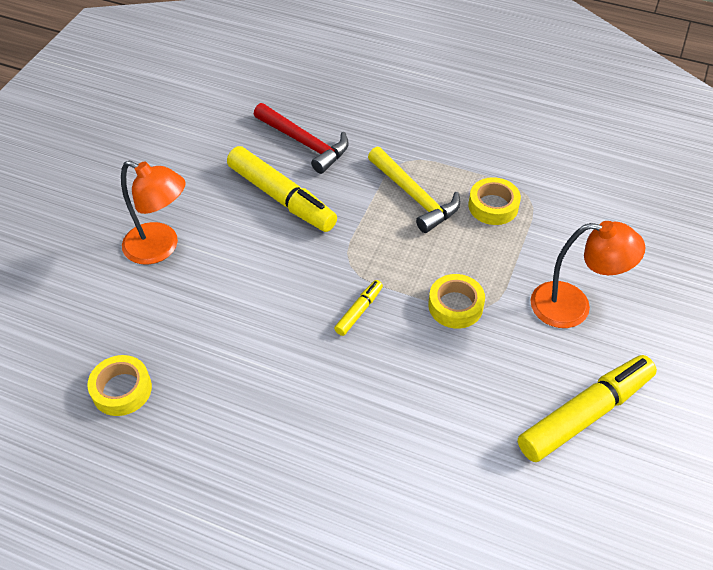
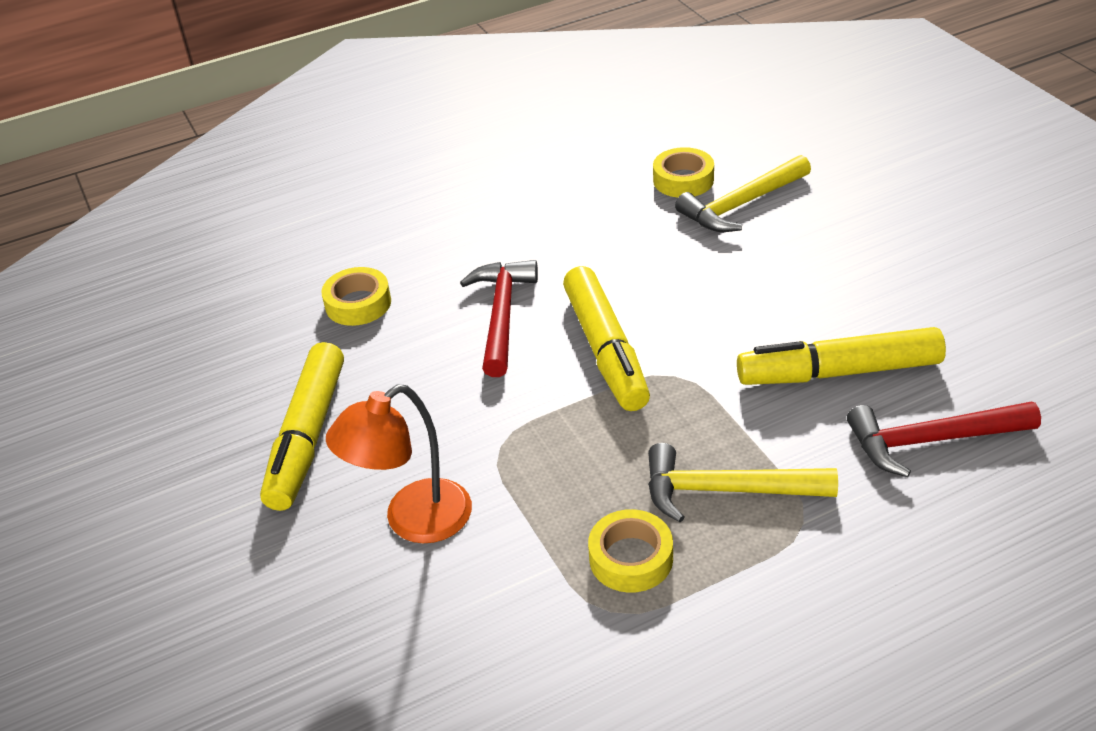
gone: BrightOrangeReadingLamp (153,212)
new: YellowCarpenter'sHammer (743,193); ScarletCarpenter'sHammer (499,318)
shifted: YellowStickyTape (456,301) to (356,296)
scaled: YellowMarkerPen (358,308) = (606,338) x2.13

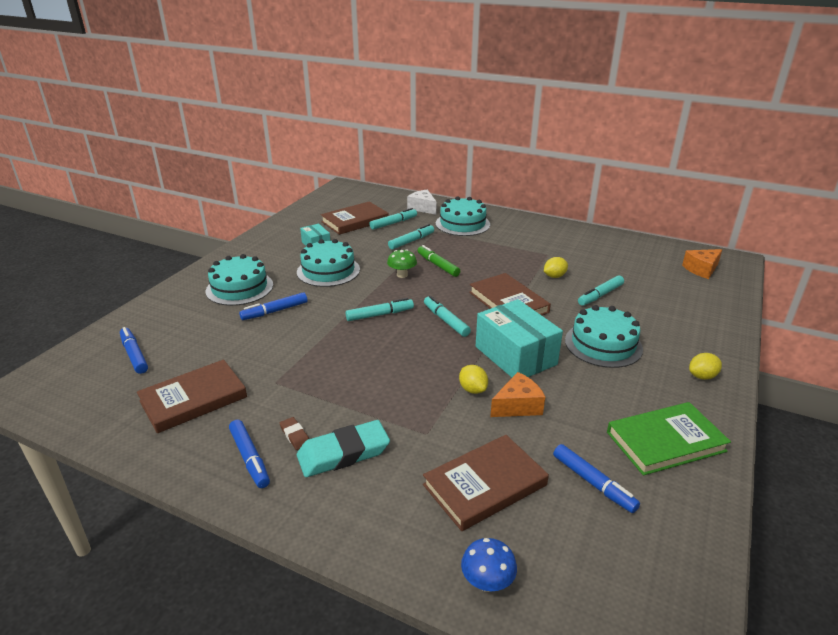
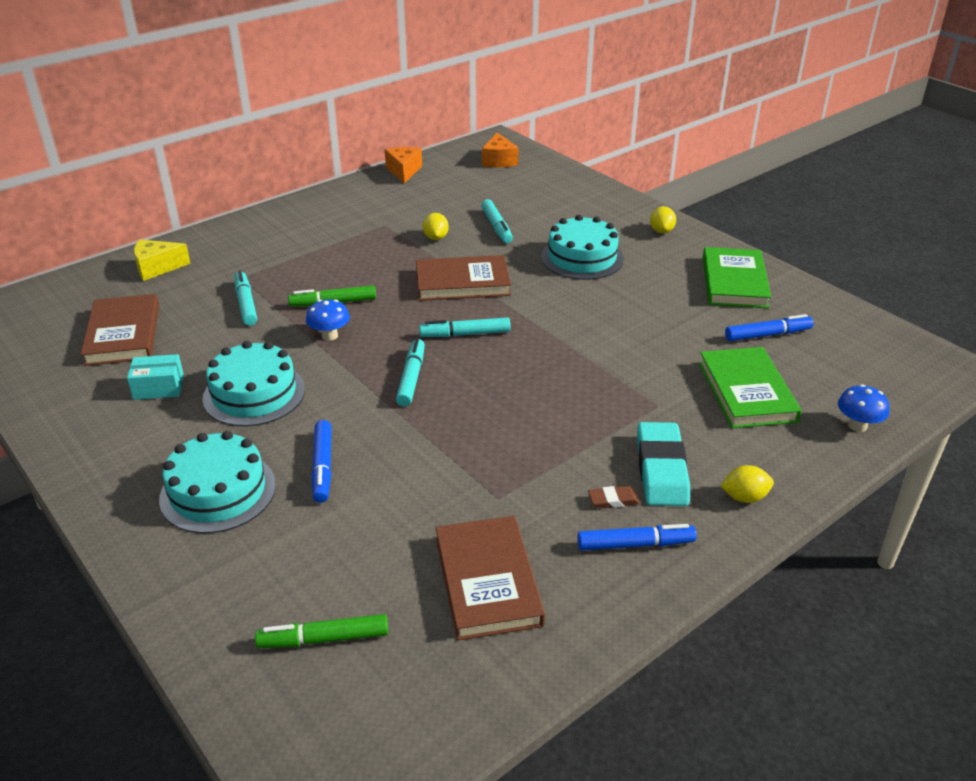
gone: AquaGateau (463,216); AquaMarkerPen (393,219); AquaBox (519,338)
shifted: YellowLemon (473,379) to (747,484); BrightOrangePieceOfCheese (517,394) to (403,165)
repainted: SnowWhitePieceOfCheese (421,202) to YellowPieceOfCheese (162,260); EmeraldMushroom (402,263) to BlueMushroom (328,320); BlueMarkerPen (134,350) to EmeraldMarkerPen (321,631); DarkBrownHardcover (486,483) to EmeraldHardcover (750,387)

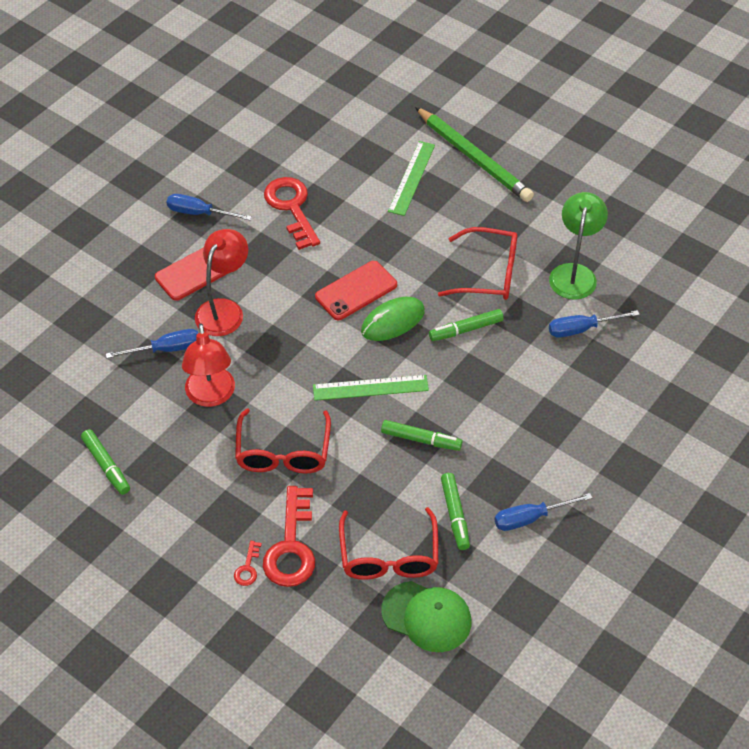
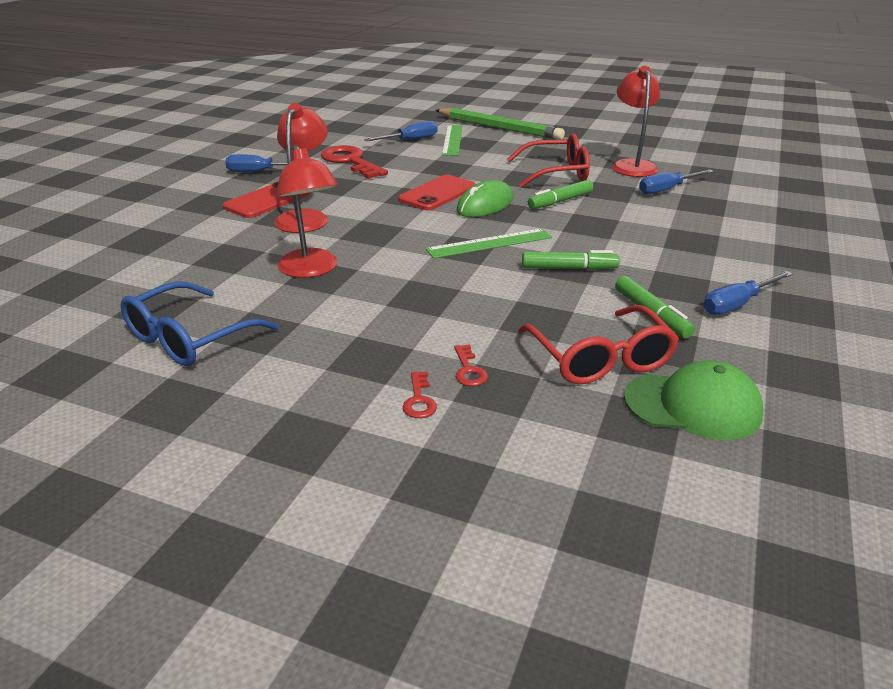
gone: ScarletSpectacles (283,440)
shifted: BlueFlatScrewdriver (152,343) to (400,131)
swapped: EmeraldMarkerPen (105,462) to BlueSpectacles (200,323)
repainted: EmeraldReadingLamp (578,246) to ScarletReadingLamp (636,121)
scaled: ScarletKey (289,536) = (471,365) x0.44

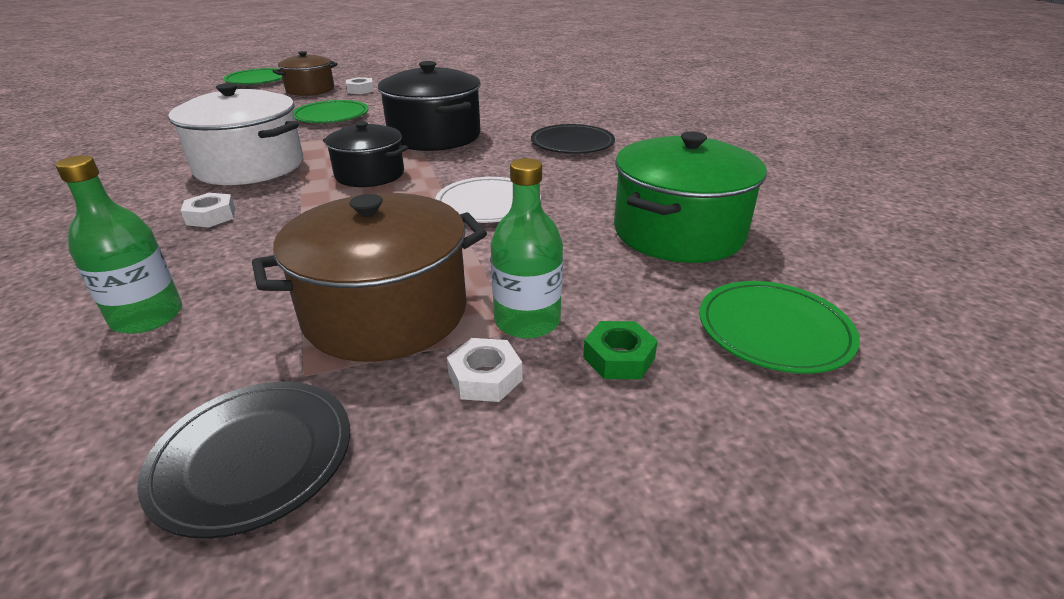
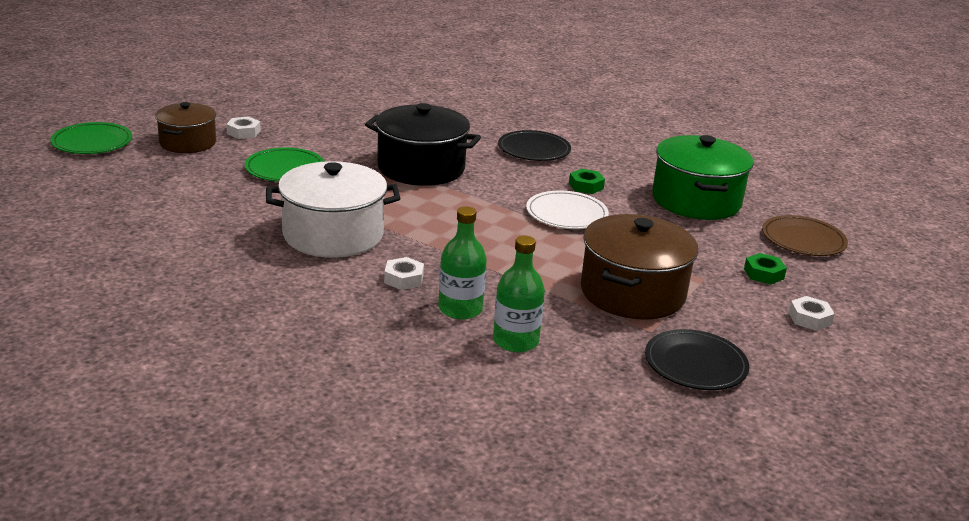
gone: BlackPot (365,154)
new: EmeraldHexagonNut (587,181)
shifted: EmeraldBottle (527,248) to (462,263); SnowWhiteHexagonNut (485,370) to (811,313)
repainted: EmeraldDinnerPlate (779,327) to DarkBrownDinnerPlate (805,235)

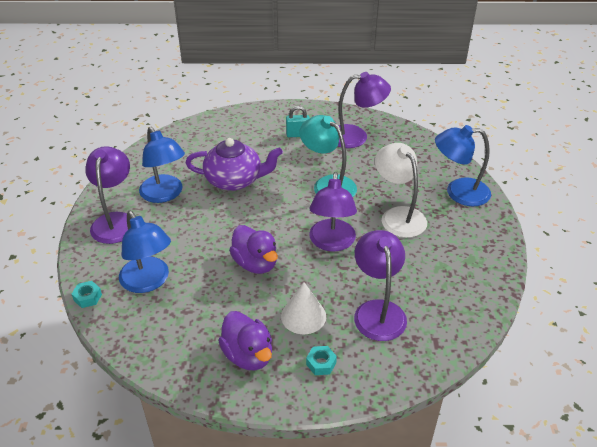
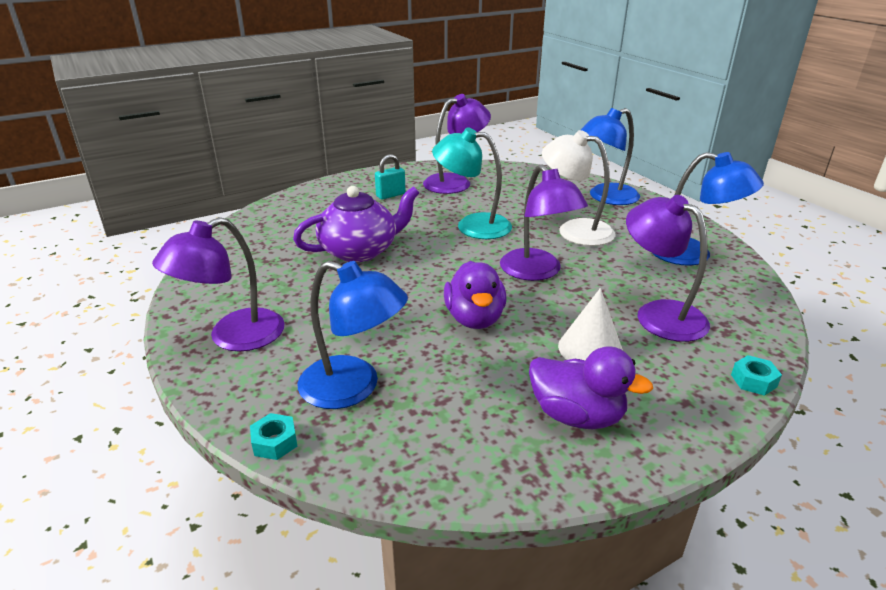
shifted: BlueReadingLamp (162,165) to (708,209); AquaHexagonNut (321,360) to (756,375)
rotated: VioletReadingLamp (107,195) = (218,284) 105 degrees counterclockwise; VioletRubberDuck (253,249) = (475,295) 60 degrees clockwise

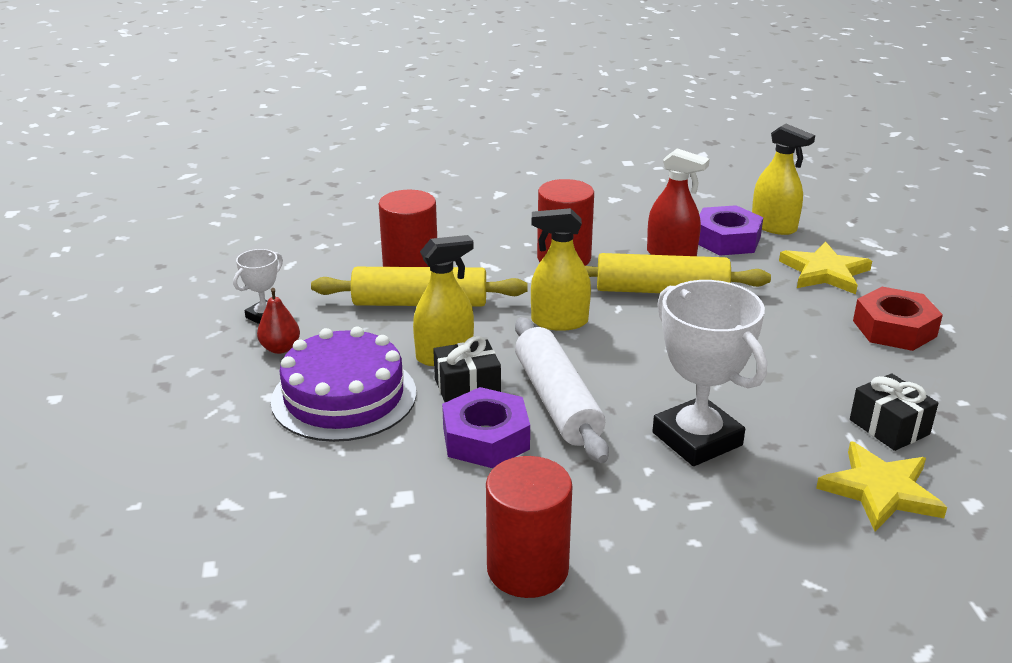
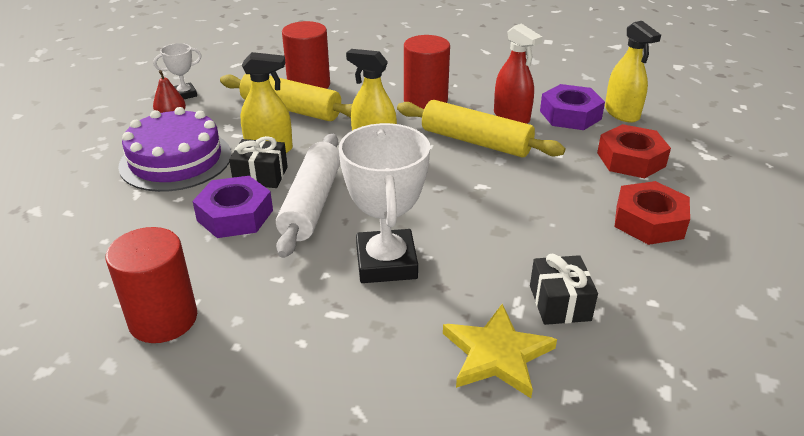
swapped: YellowStarShape (825,267) to ScarletHexagonNut (634,151)

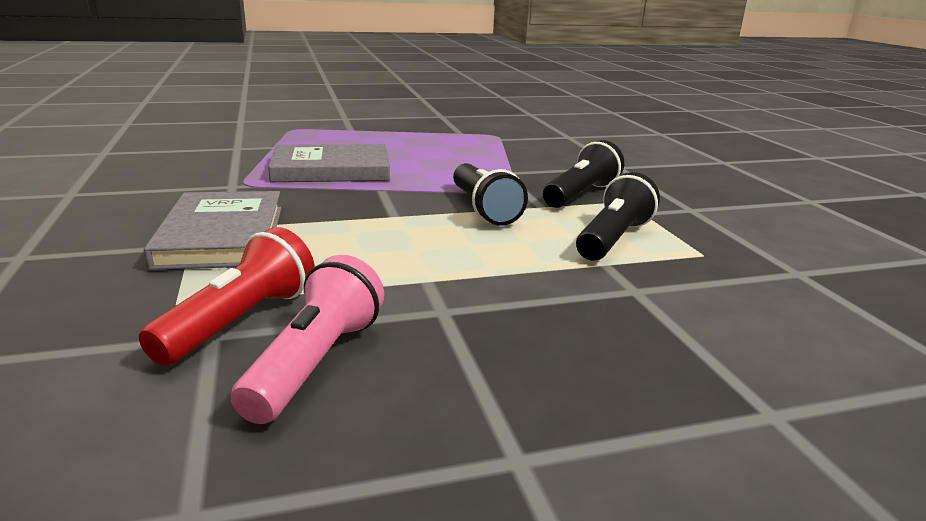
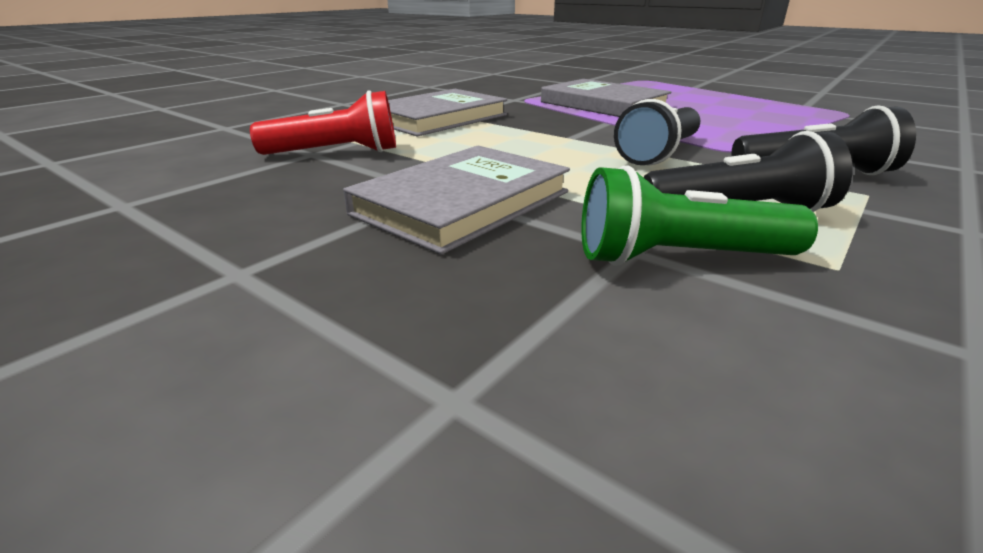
gone: RosePinkTorch (307,339)
new: AshGreyHardcover (456,200); EmeraldTorch (699,215)

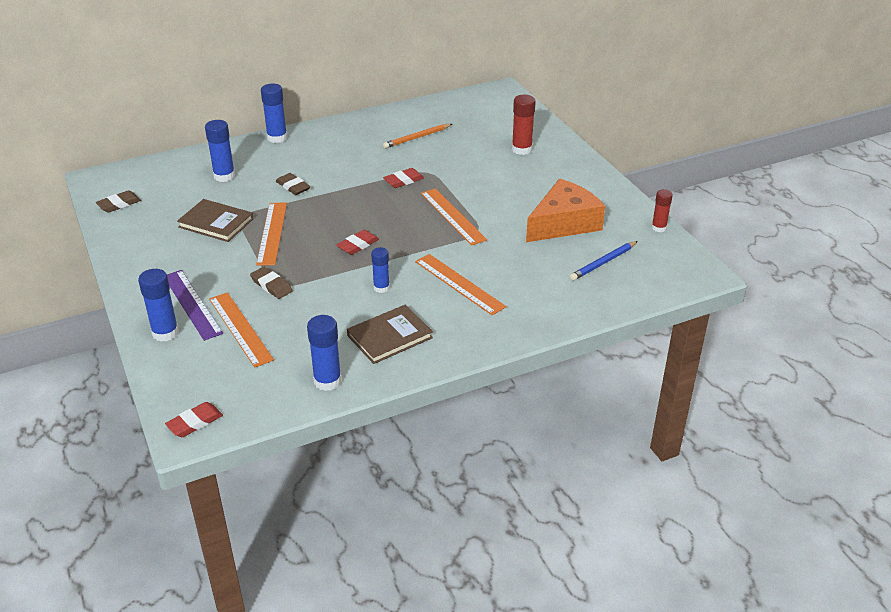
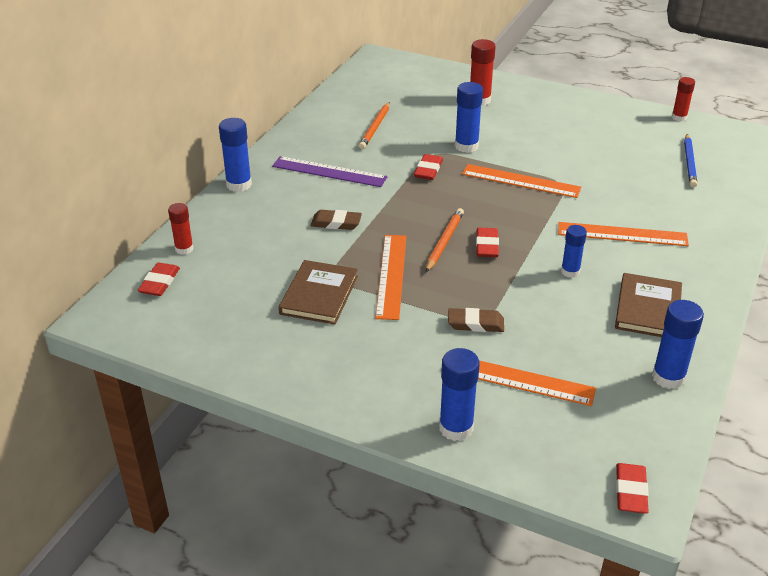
gone: BrightOrangePieceOfCheese (565,210); DarkBrownEraser (118,201)
new: ScarletGlue (181,229); BrightOrangePencil (445,240); ScarletEraser (159,279)
shifted: BlueGlue (220,151) to (469,117); VioletMeasuringStick (195,305) to (329,171)
rotated: DarkBrownHardcover (215,220) = (318,292) 60 degrees counterclockwise; BrightOrangeMeasuringStick (271,234) = (390,277) 45 degrees clockwise

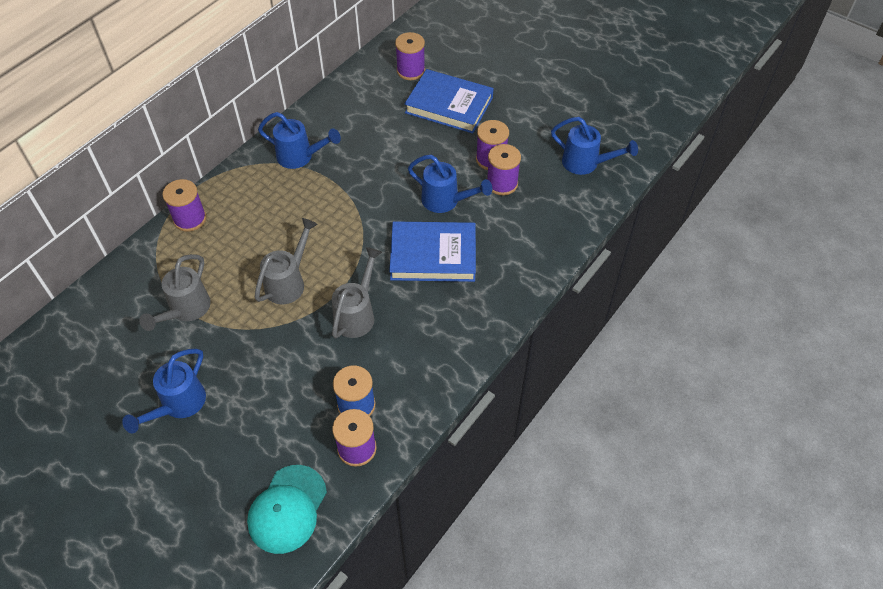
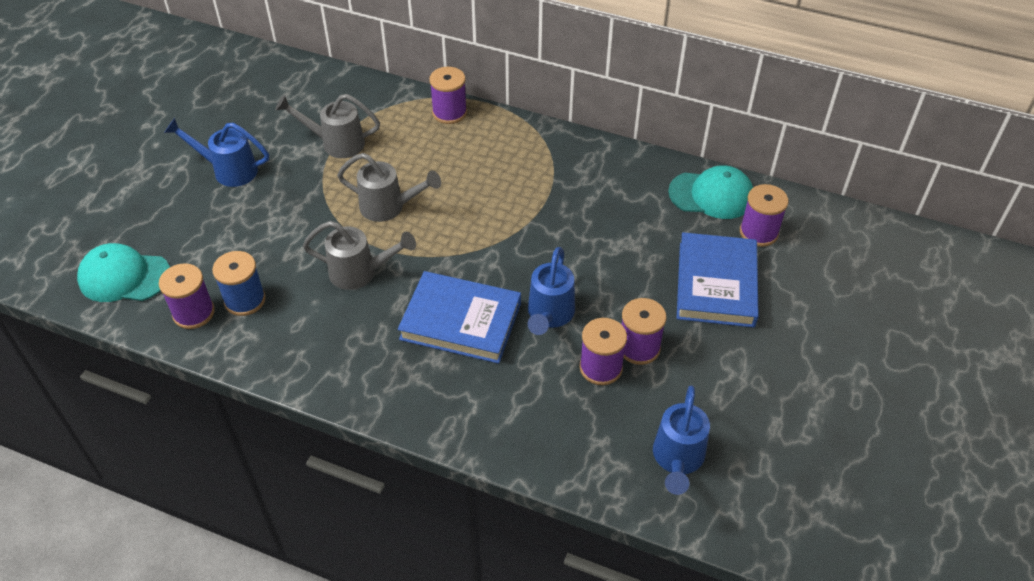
gone: BlueSprinklingCan (299,140)
new: AquaCap (710,192)
rotated: BlueHardcover (432,251) = (459,317) 60 degrees counterclockwise

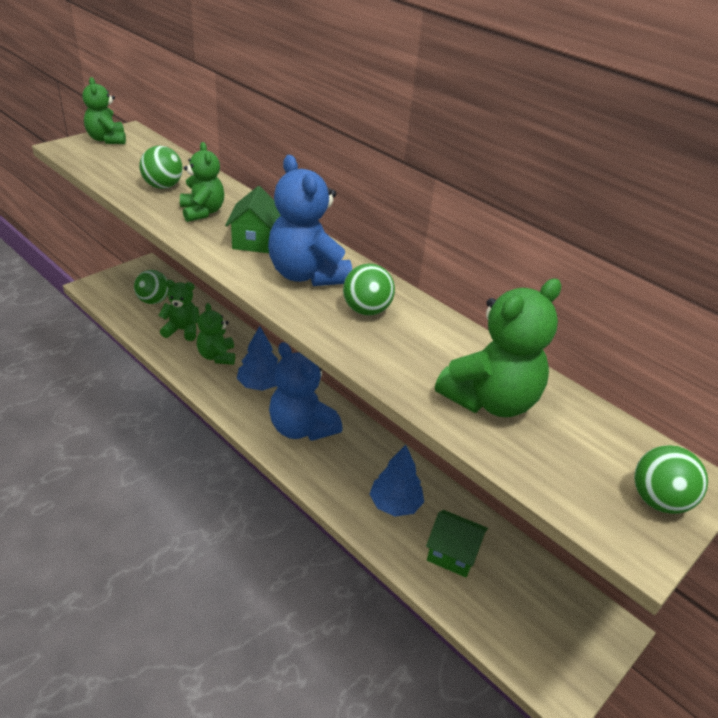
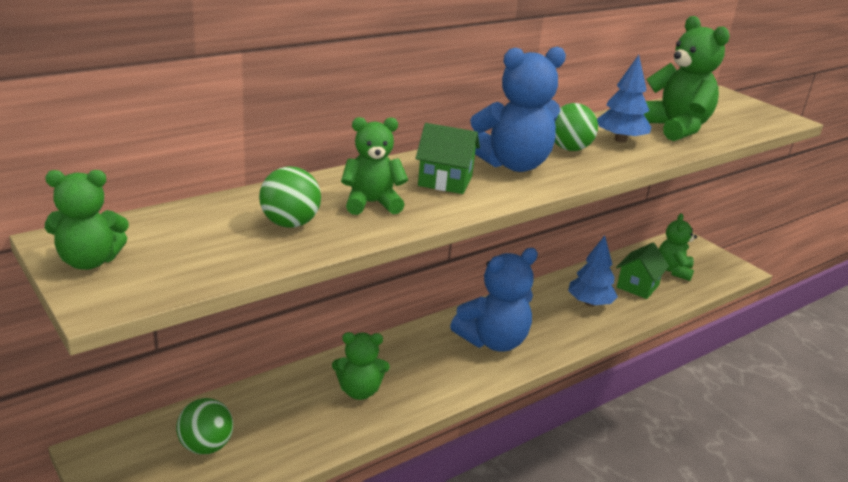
gone: EmeraldBall (671,479)
shifted: EmeraldStuffedBear (178,310) to (678,247); BlueFirTree (257,358) to (624,99)

